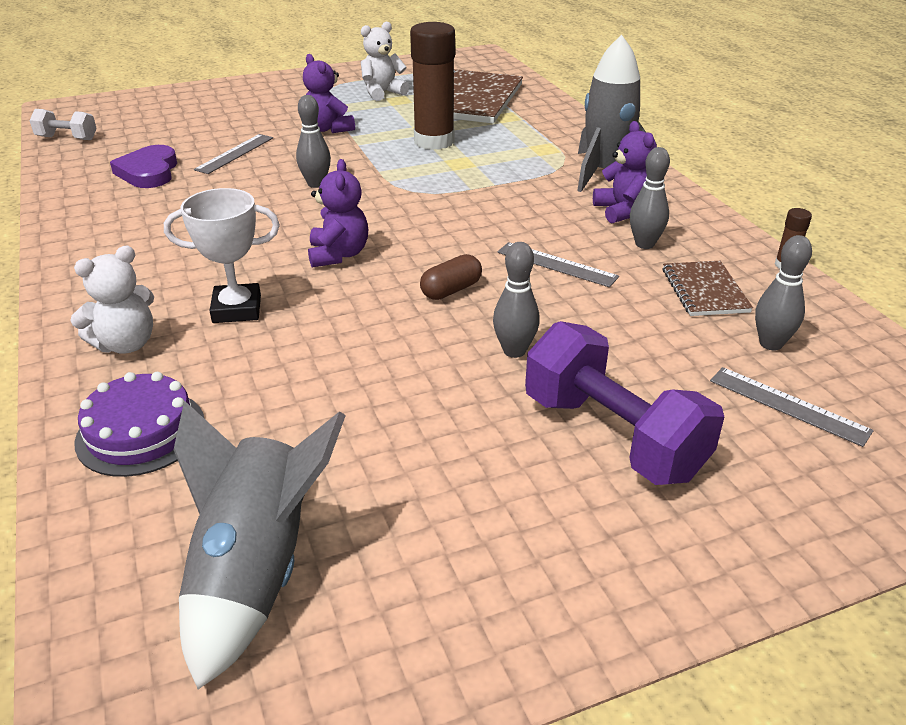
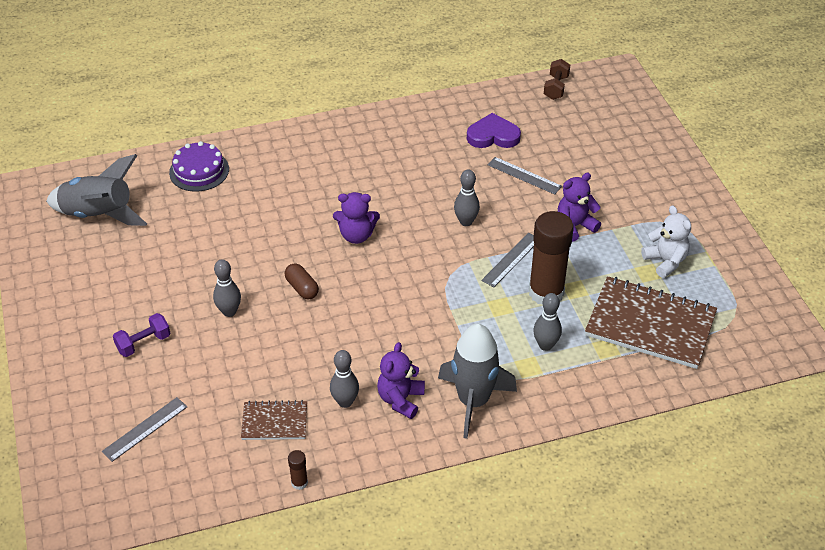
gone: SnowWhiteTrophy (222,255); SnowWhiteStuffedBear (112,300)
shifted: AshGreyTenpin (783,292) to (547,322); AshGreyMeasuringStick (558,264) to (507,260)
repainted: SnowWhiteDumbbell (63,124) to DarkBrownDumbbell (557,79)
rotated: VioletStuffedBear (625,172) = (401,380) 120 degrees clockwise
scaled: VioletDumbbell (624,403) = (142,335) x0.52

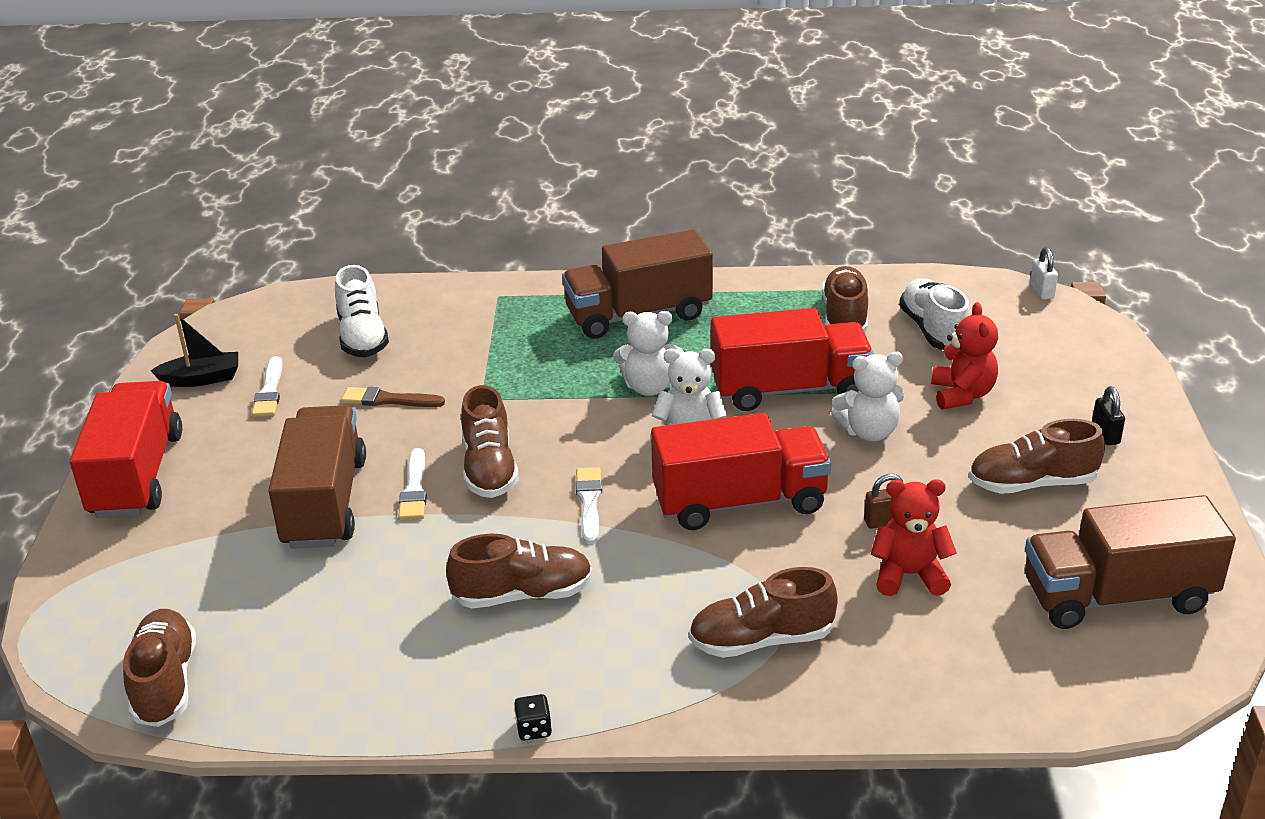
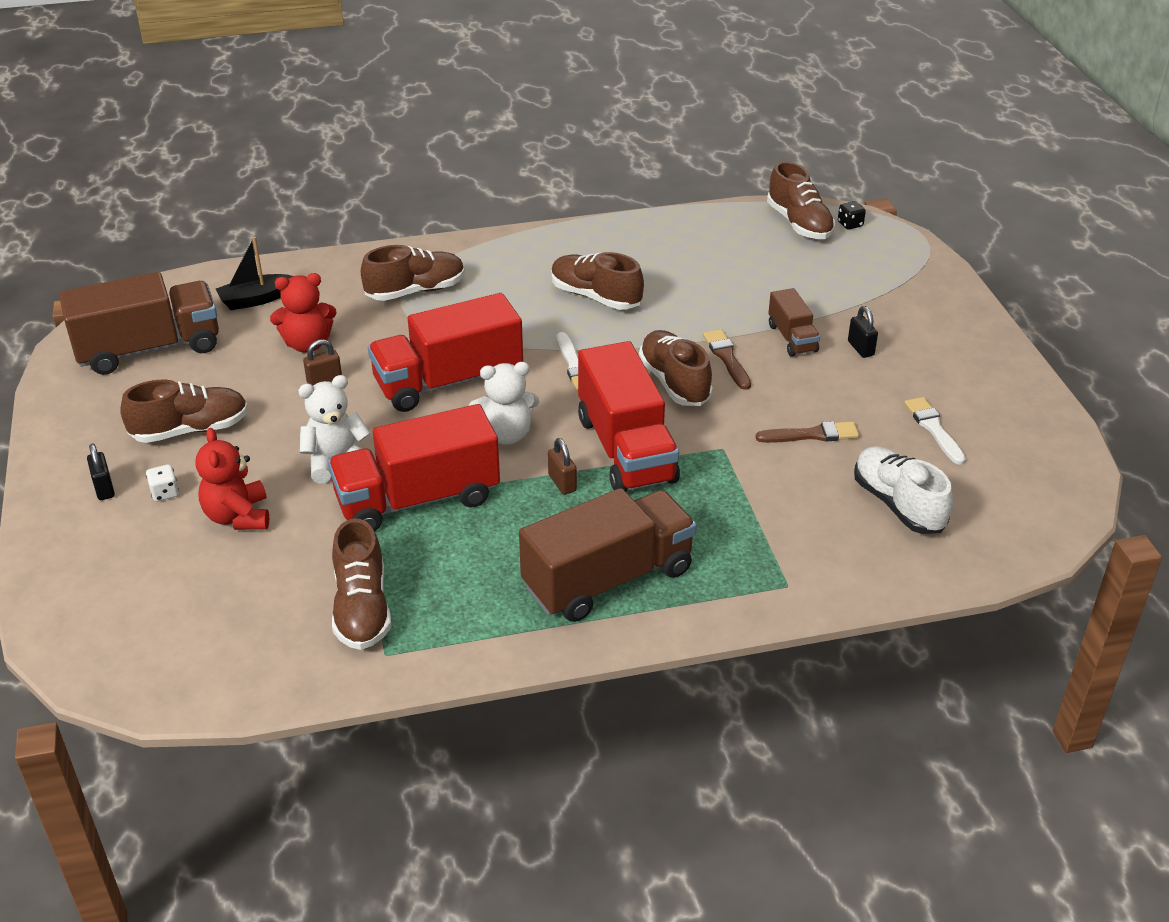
gone: SnowWhiteSmallLock (1044,273); SnowWhiteShoe (935,314)
new: BlackSmallLock (863,332); SnowWhiteDie (162,483)
shifted: BlackToyBoat (194,350) to (254,273); ScarletTruck (126,449) to (629,416); BlackDie (533,717) to (852,215)
swapped: SnowWhiteStuffedBear (648,353) to DarkBrownSmallLock (562,466)
repainted: SnowWhitePaintbrush (412,484) to DarkBrownPaintbrush (727,359)
rotated: DarkBrownShoe (519,571) = (597,281) 60 degrees clockwise
scaled: DarkBrownTruck (317,477) = (794,322) x0.51

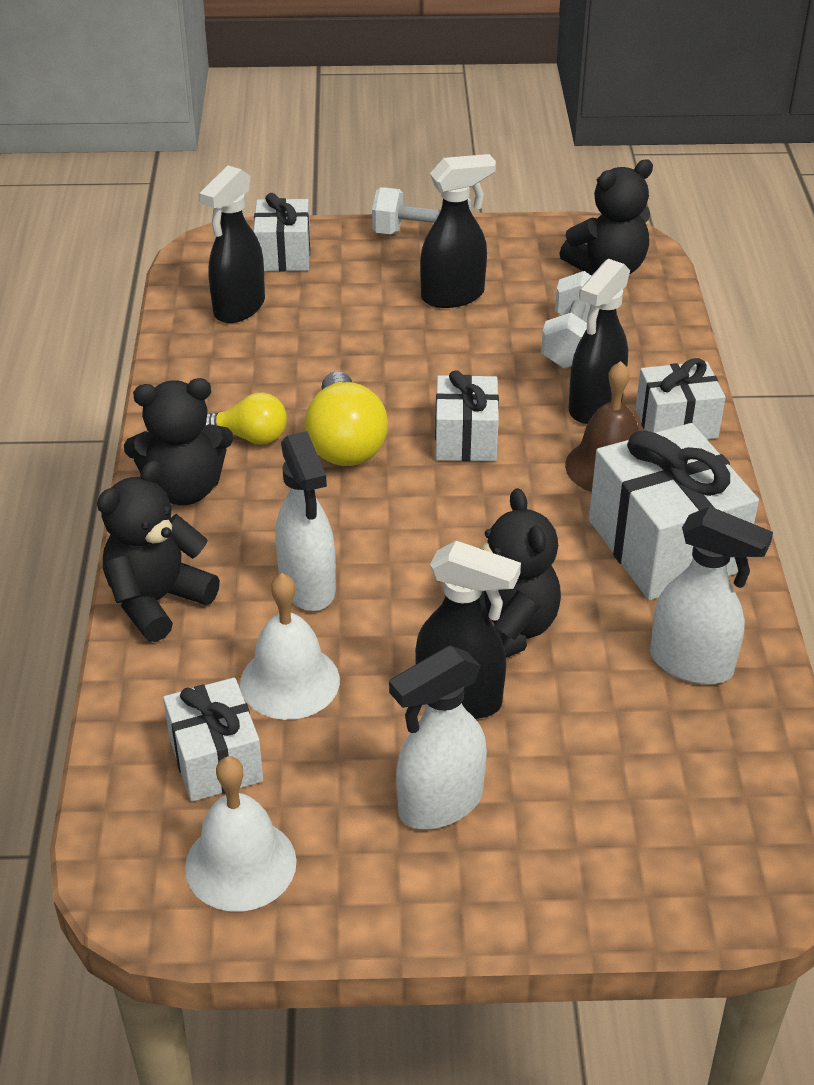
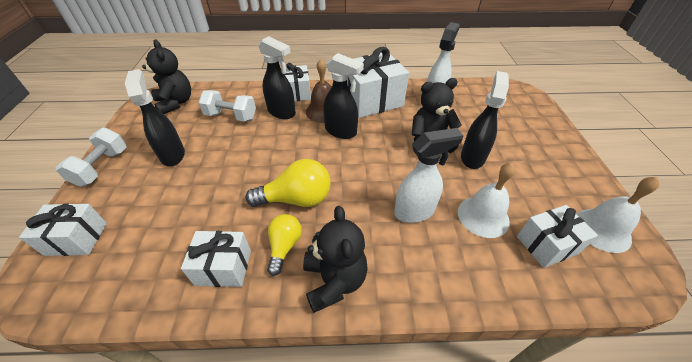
gone: BlackStuffedBear (158,551); SnowWhiteSprayer (438,737)
shifted: BlackSprayer (232,244) to (343,96); SnowWhitePresent (467,415) to (216,259)

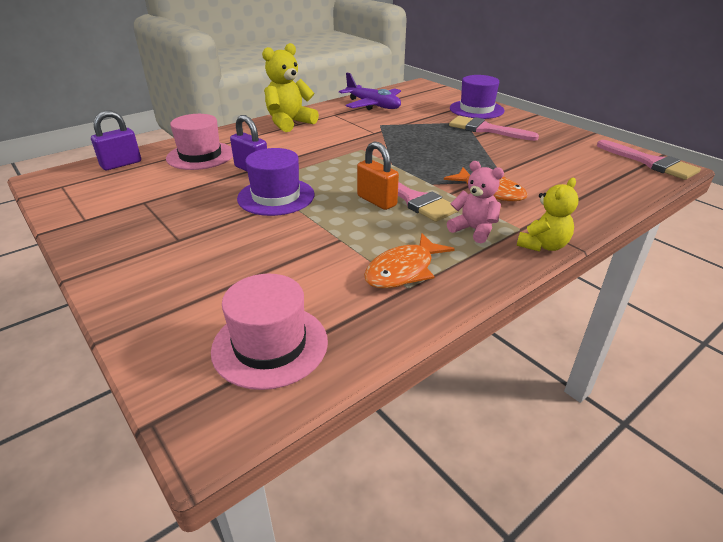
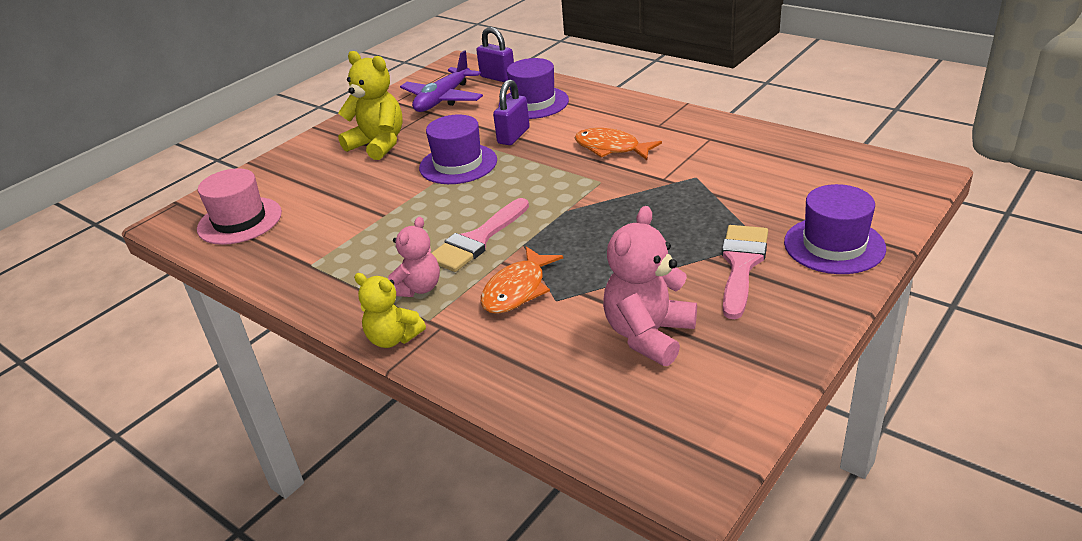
gone: RosePinkPaintbrush (649,160); BrightOrangeSmallLock (378,175)
new: RosePinkStuffedBear (650,286)
shifted: YellowStuffedBear (290,87) to (370,105); VioletPlane (370,91) to (441,81); BrightOrangeFishFigure (409,261) to (618,144)
repainted: RosePinkTallHat (199,142) to VioletTallHat (534,88)

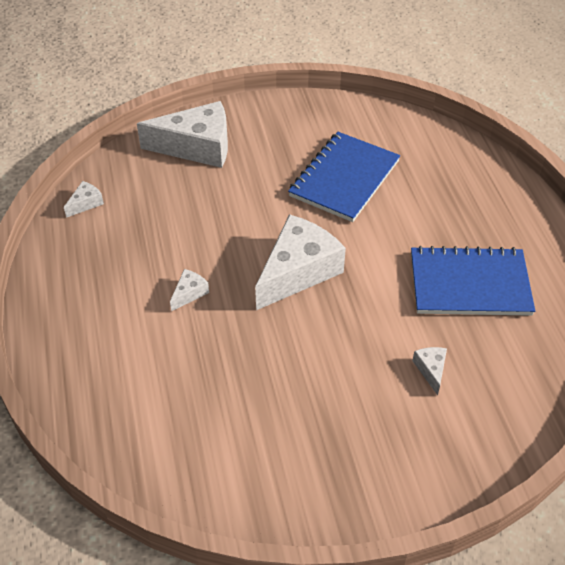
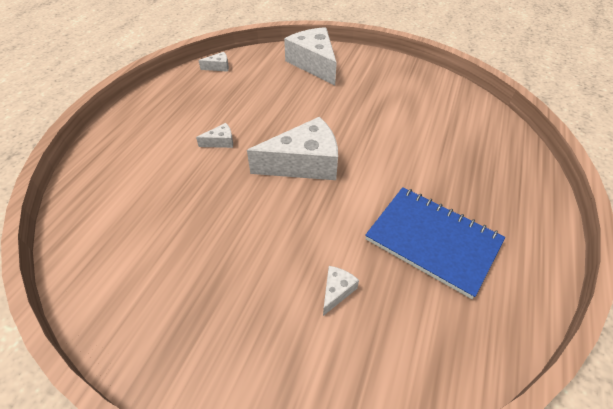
gone: BlueExerciseBook (344,177)
rotated: SnowWhitePieceOfCheese (182,134) = (310,56) 150 degrees counterclockwise

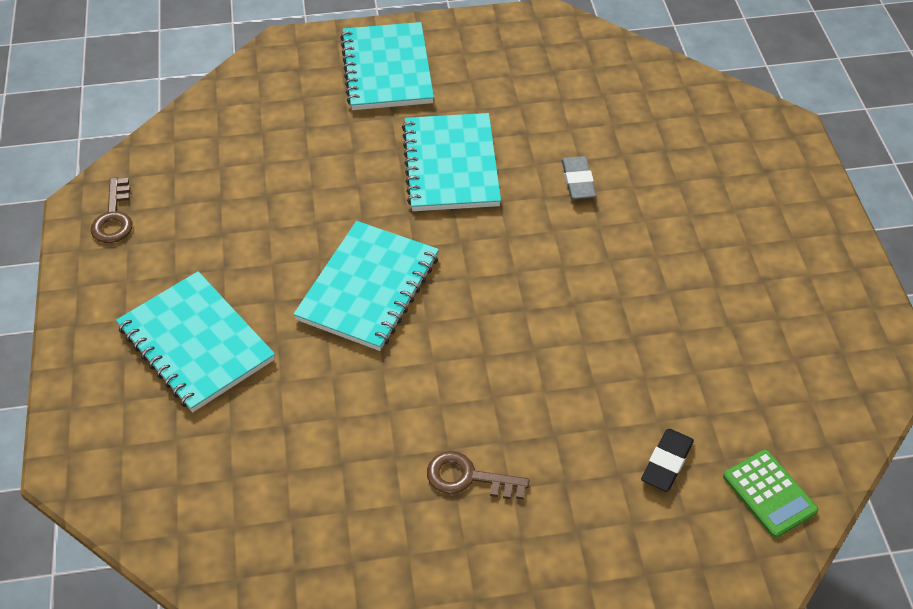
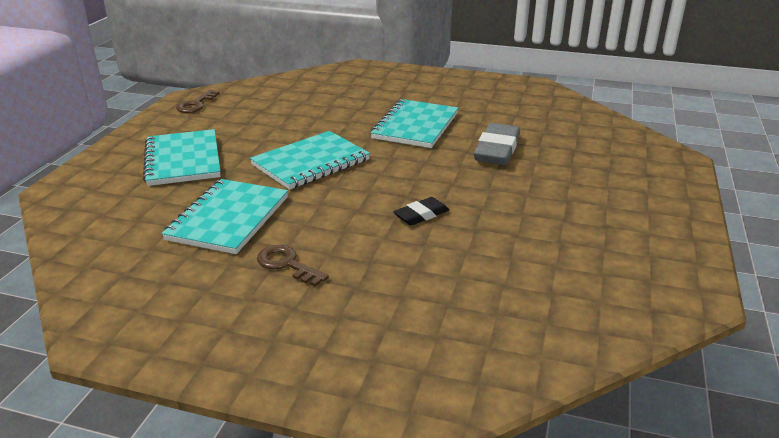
gone: EmeraldPocketCalculator (770,494)
shifted: AquaExerciseBook (387,66) to (224,216); BlackEraser (667,460) to (421,211)
scaled: AshGreyEraser (579,178) = (497,144) x1.75

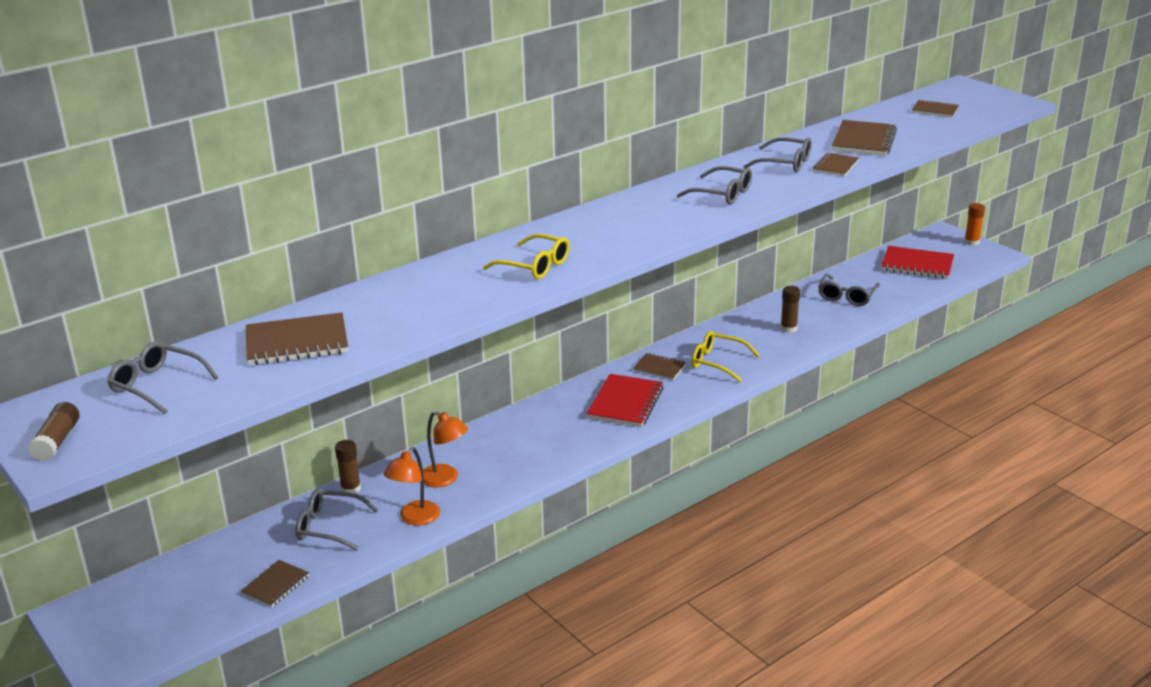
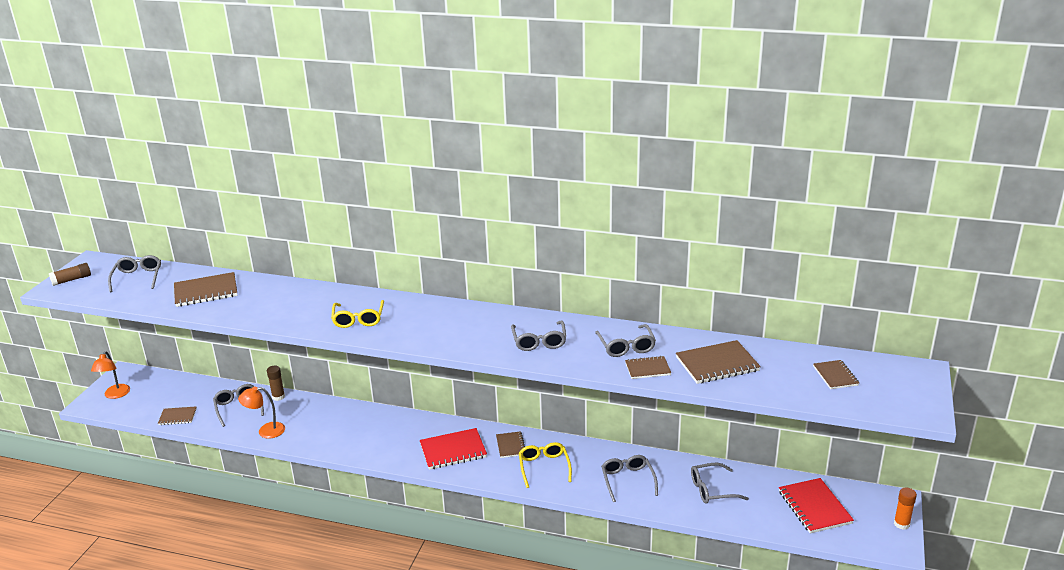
shifted: BrightOrangeReadingLamp (445,449) to (110,375)
swapped: DarkBrownGlue (790,309) to AshGreySpectacles (629,478)
rotated: DarkBrownExerciseBook (297,338) = (206,289) 60 degrees counterclockwise

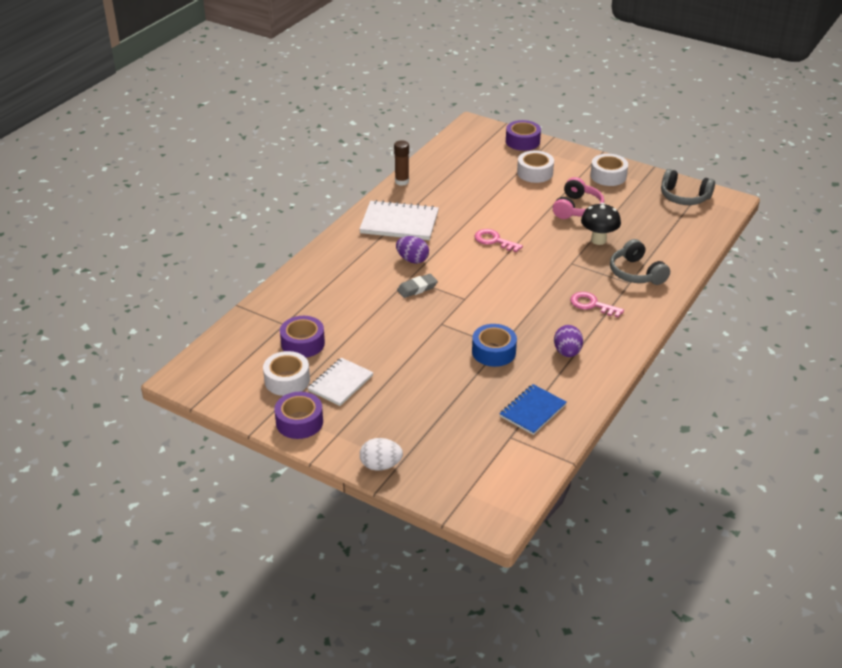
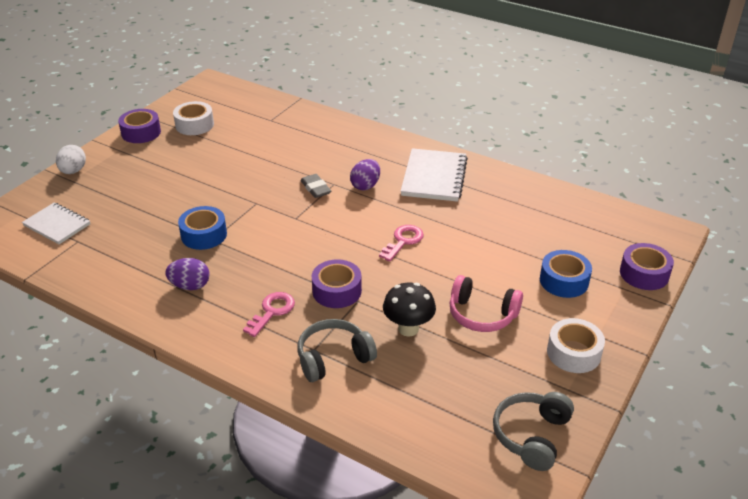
gone: DarkBrownGlue (401,163); BlueExerciseBook (533,409)
shifted: VioletStickyTape (302,337) to (337,283); SnowWhiteExerciseBook (340,382) to (56,223)
repainted: SnowWhiteStickyTape (535,167) to BlueStickyTape (566,274)

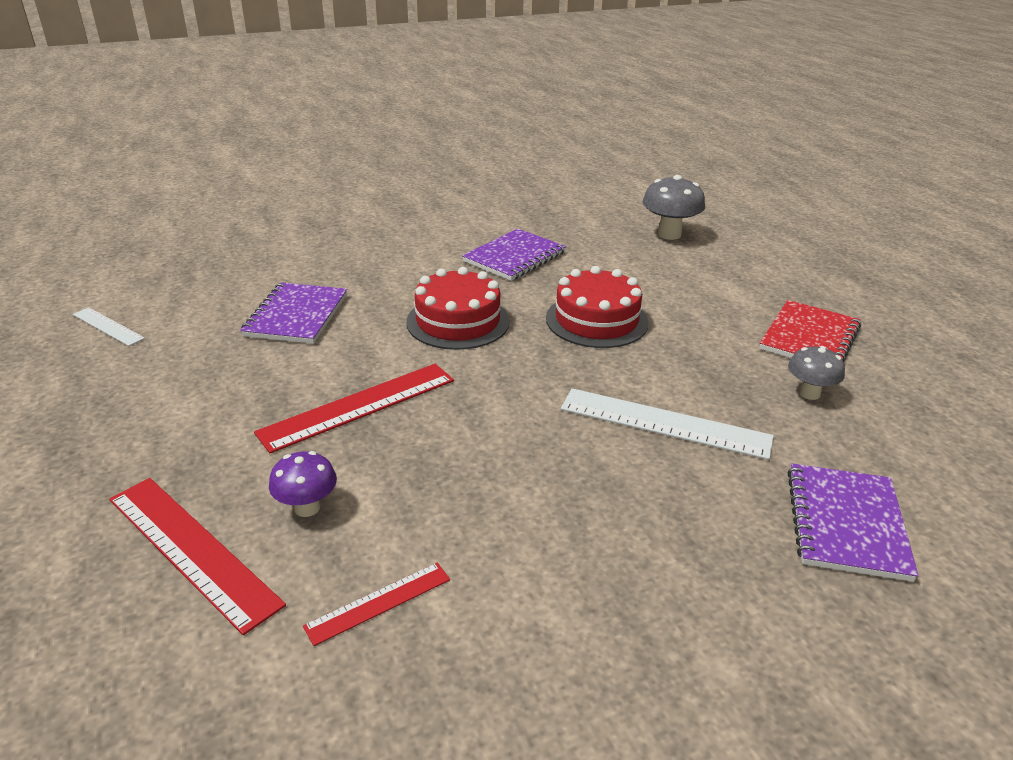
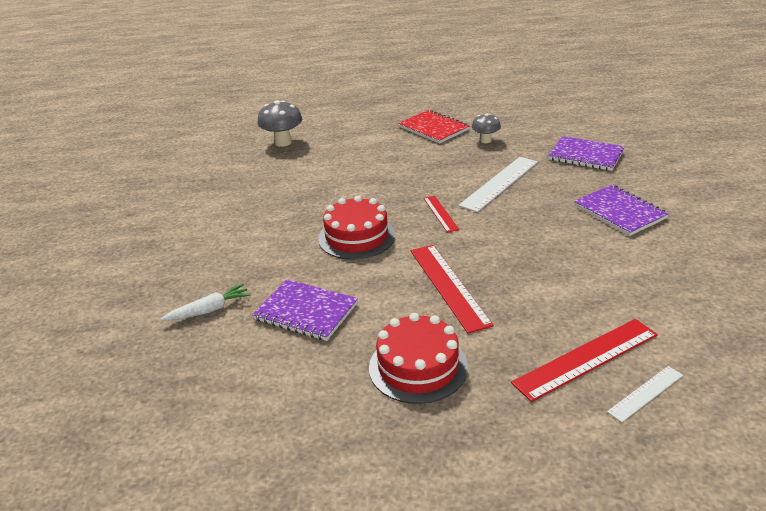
gone: VioletMushroom (303,484)
new: SnowWhiteRootVegetable (206,302)
shifted: VioletExerciseBook (514,255) to (621,210); ScarletGateau (597,307) to (418,358); SnowWhiteMeasuringStick (109,326) to (645,394); ScarletMeasuringStick (376,604) to (441,214)

